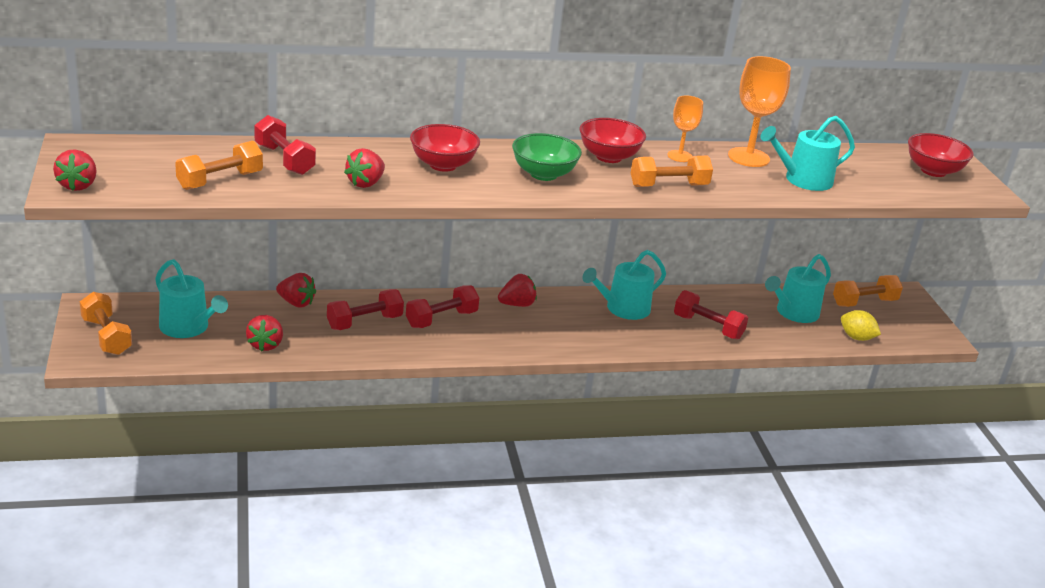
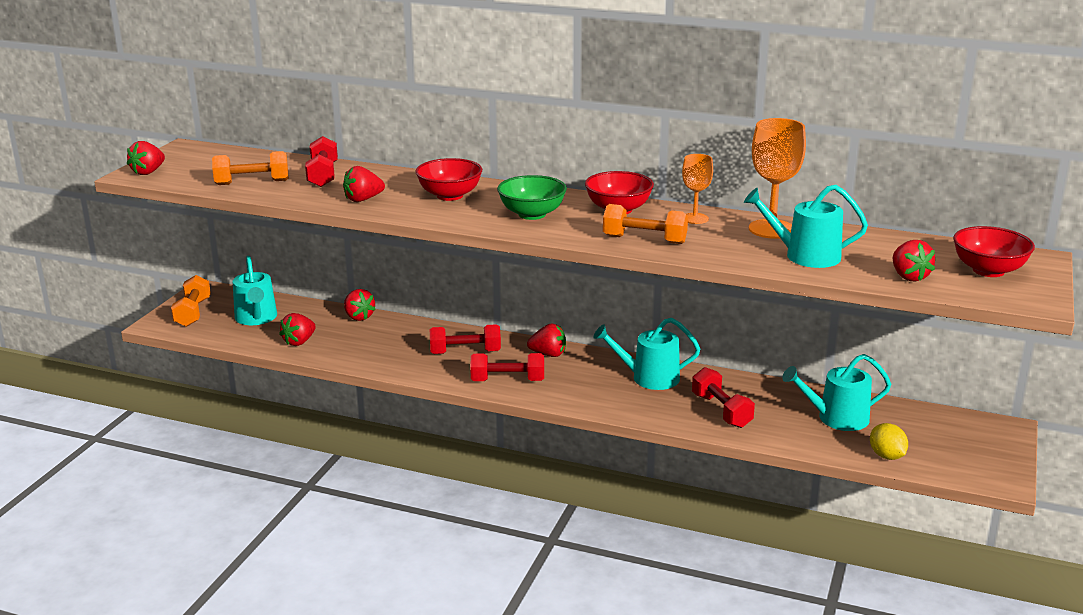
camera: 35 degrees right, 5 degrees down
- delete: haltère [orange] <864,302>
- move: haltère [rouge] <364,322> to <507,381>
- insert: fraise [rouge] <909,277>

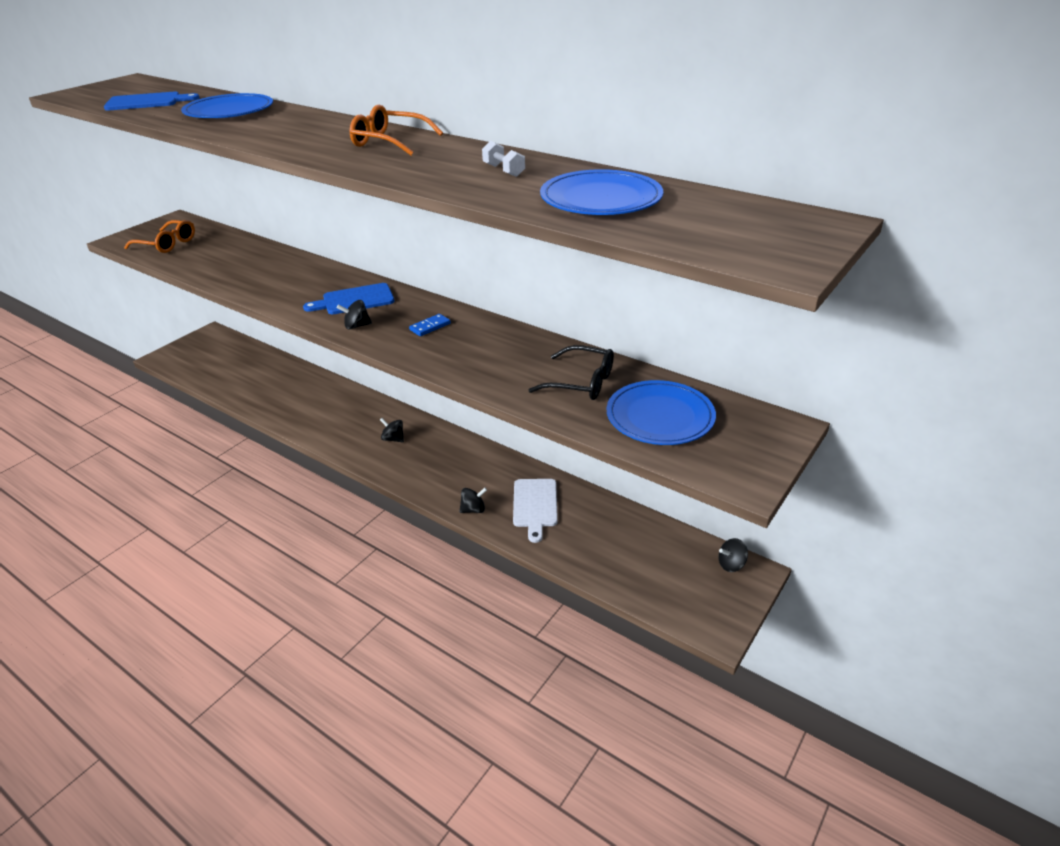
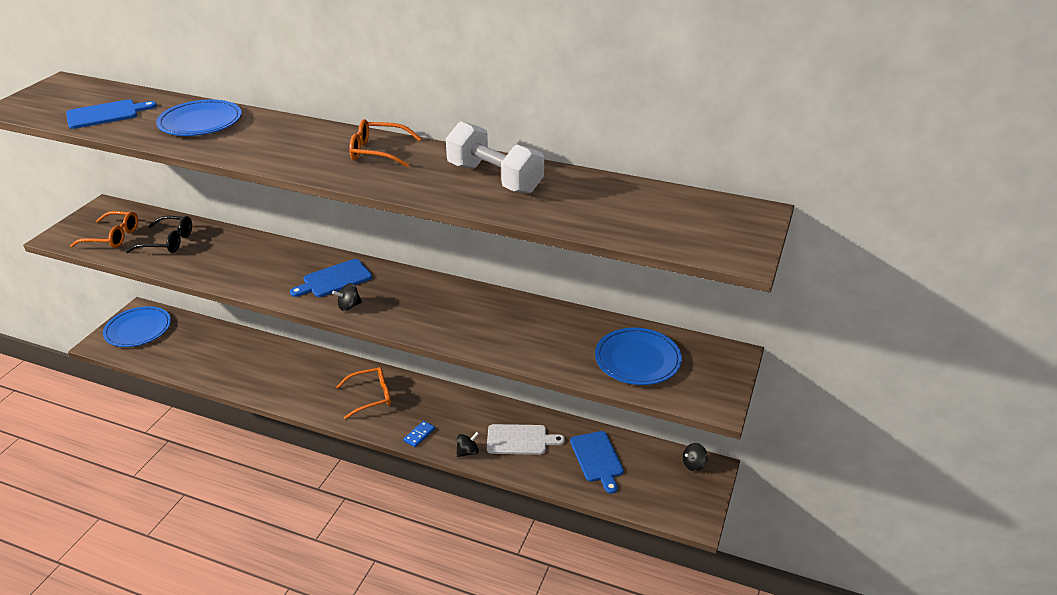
camera: 15 degrees left, 0 degrees up
- resize: haltère [blanc] <504,170> = <494,178> x2.41
- move: assiette [bleu] <601,199> to <138,329>
- move: domino [bleu] <430,327> to <419,435>
- move: lunettes [noir] <581,382> to <168,242>
- replace: toupie [noir] <393,439> to lunettes [orange] <370,396>
- rotate: planche à découper [blanc] <535,505> = <520,440> 75 degrees counterclockwise
- insert: planche à découper [bleu] <597,459>

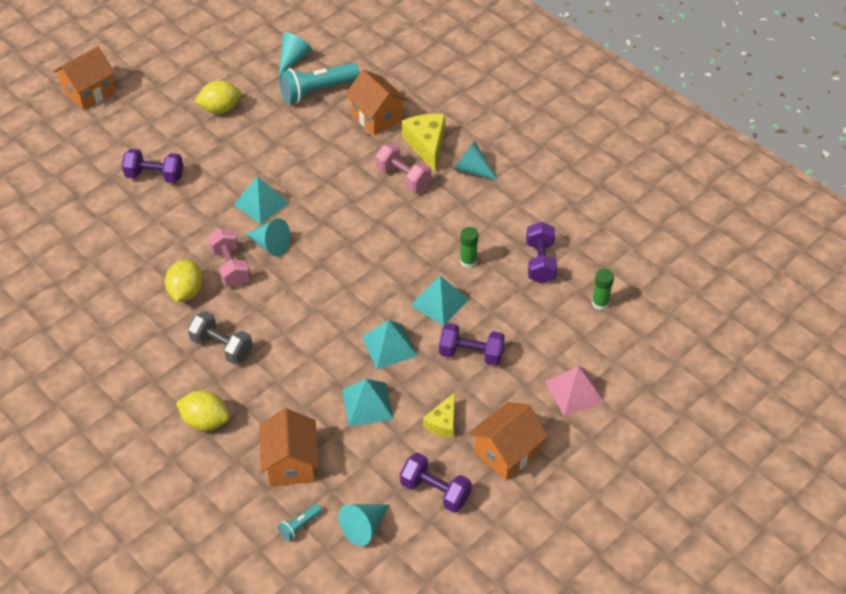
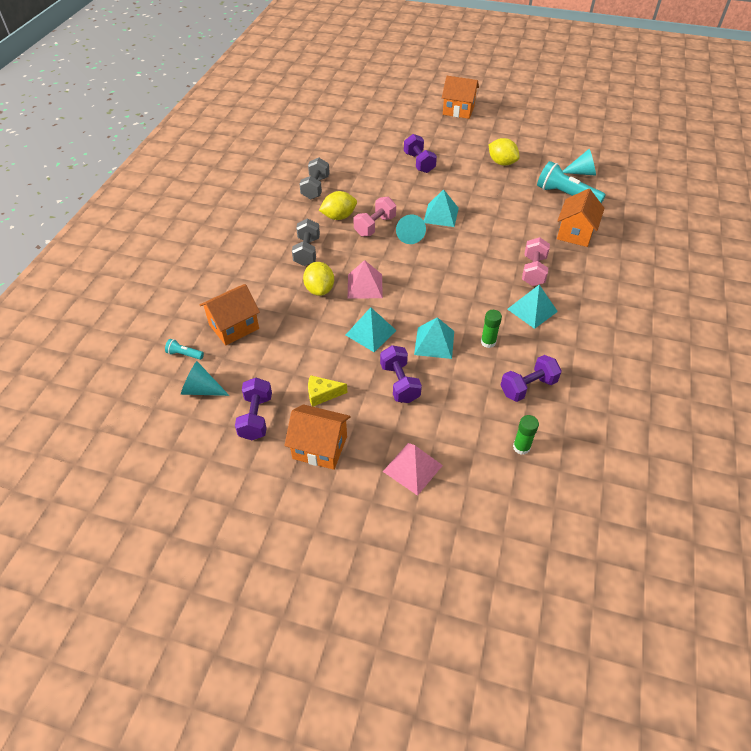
camera: 60 degrees right, 0 degrees up
- delete: fromage [jaune] <426,145>
- delete: cône [turquoise] <472,170>
- move: pyramide [turquoise] <367,404> to <532,310>
- move: citron [jaune] <205,421> to <319,289>
- insert: haltère [gris] <315,188>
- insert: pyramide [rose] <365,286>

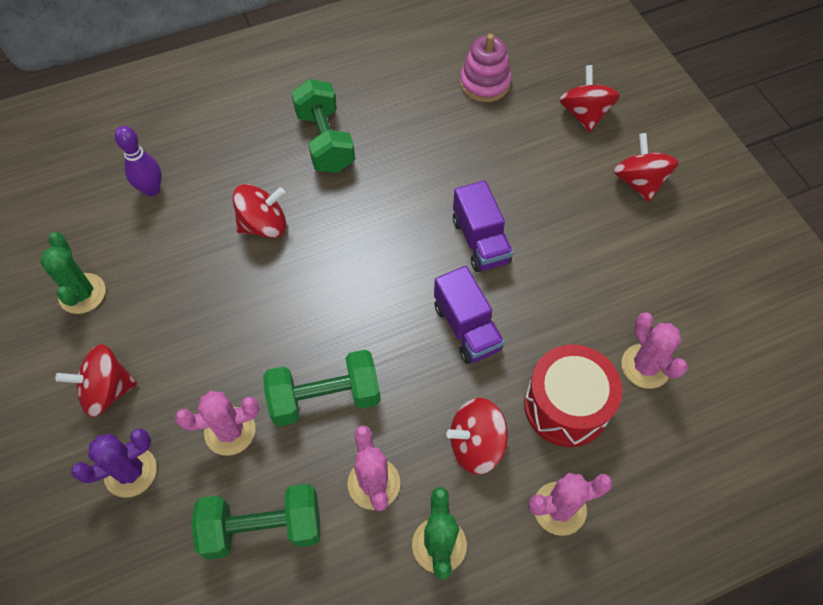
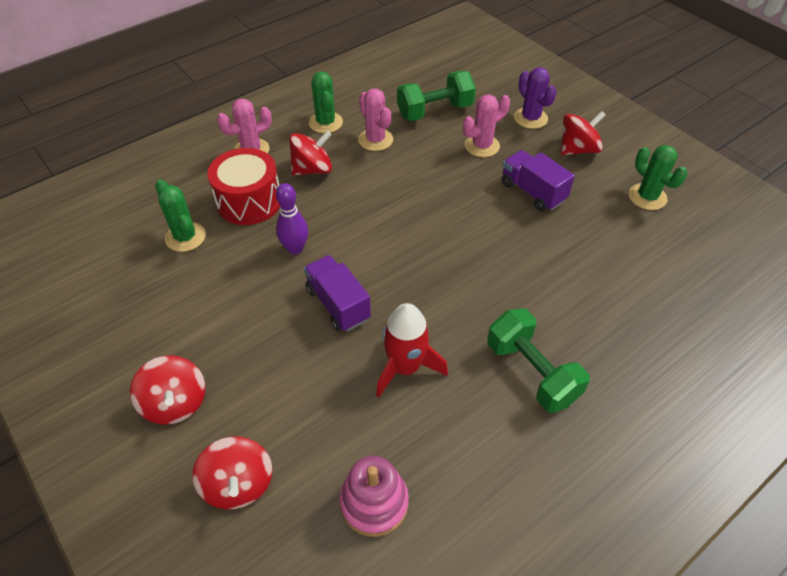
camera: 165 degrees right, 10 degrees down
- move: quille [violet] <152,190> to <295,248>
- delete: toupie [rouge] <264,225>
- move: camion [violet] <466,328> to <532,192>
- recolor: cactus [rose] <645,366> to cactus [vert] <185,237>
- delete: haltère [vert] <325,398>
- rotate: cactus [violet] <130,471> = <530,118> 75 degrees counterclockwise
- insert: fusée [rouge] <405,367>

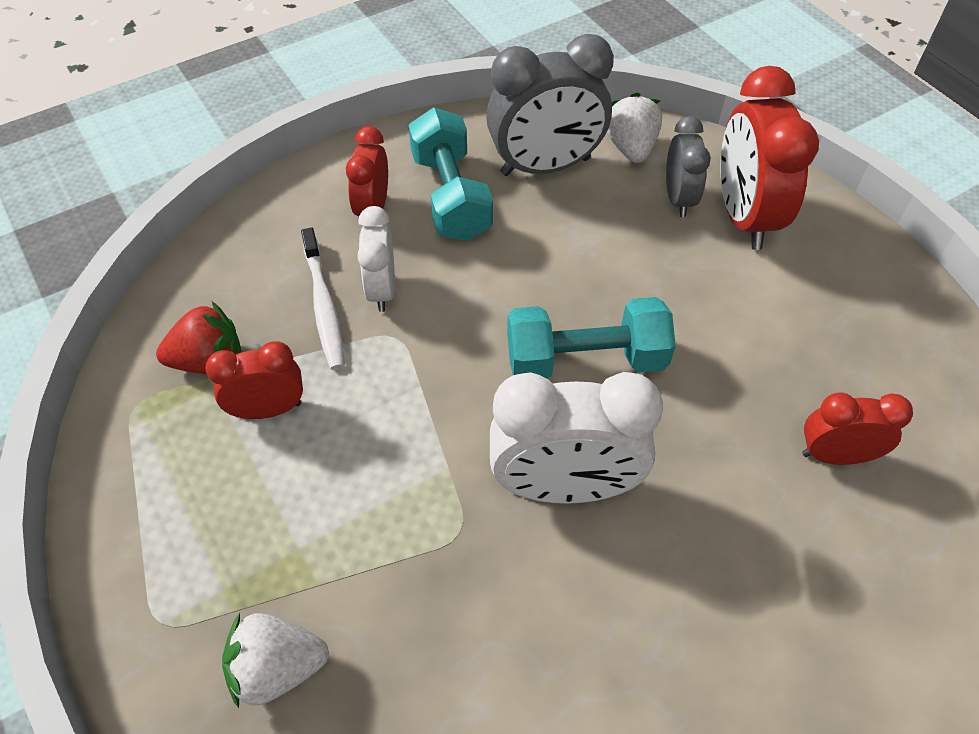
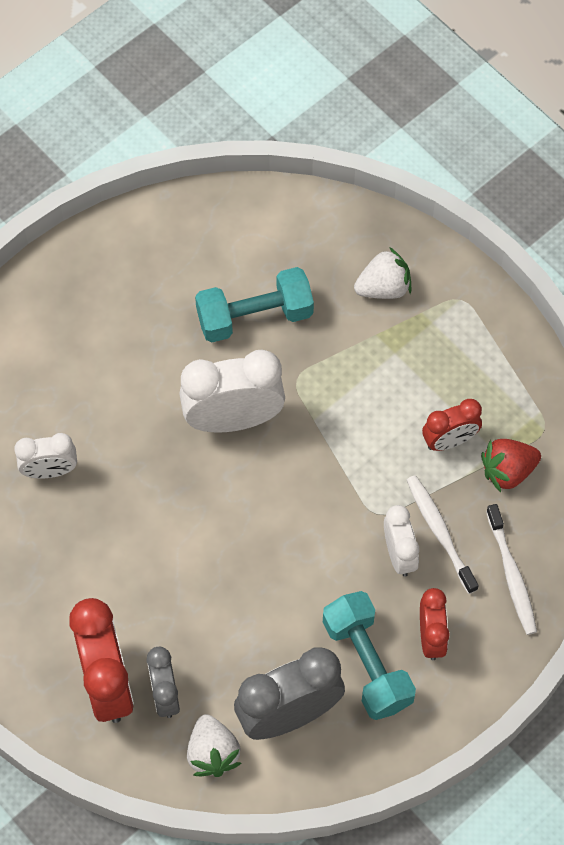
camera: 170 degrees right, 10 degrees up
- move: haltère [turquoise] <585,360> to <254,316>
- recolor: réveil [rouge] <835,455> to réveil [blanc] <50,471>
- insert: brosse à dents [blanc] <511,575>

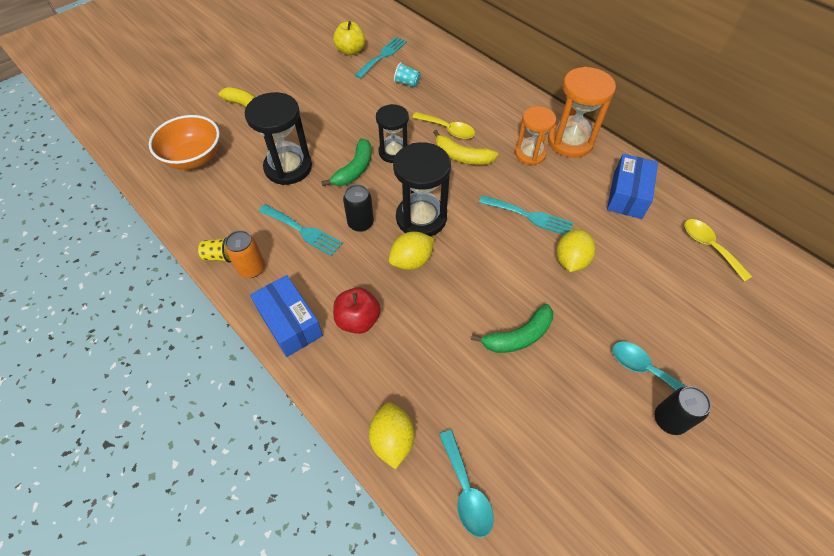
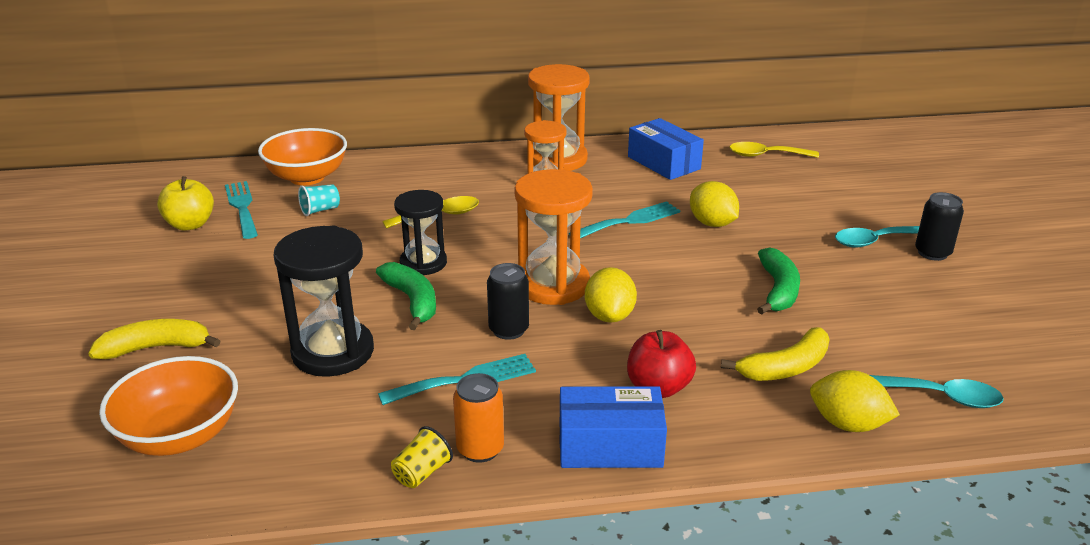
camera: 55 degrees left, 25 degrees down
- move: banane [jaune] <462,156> to <785,367>
- recolor: sablier [noir] <421,218> to sablier [orange] <553,285>
- insert: bol [orange] <307,177>

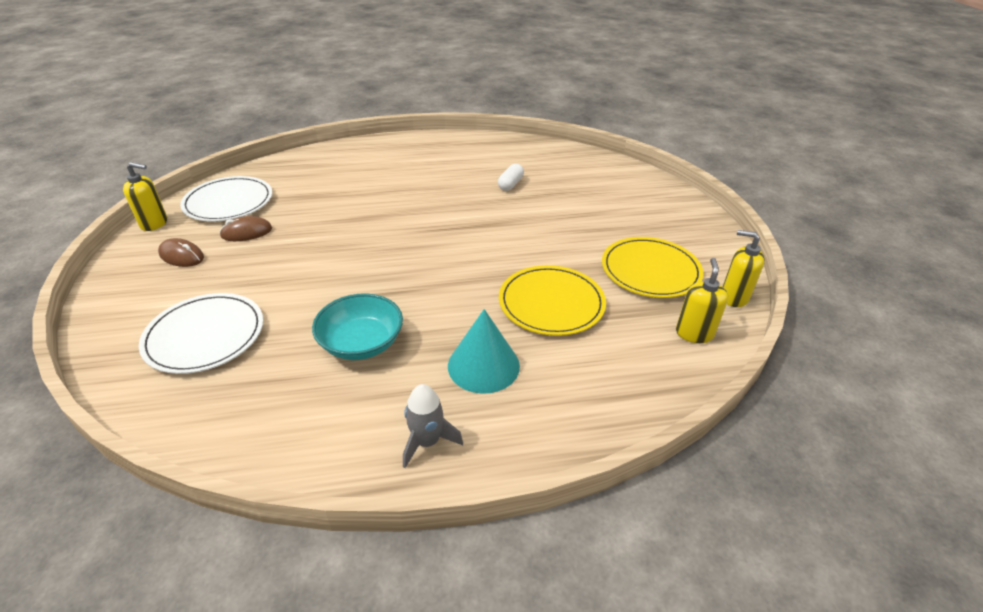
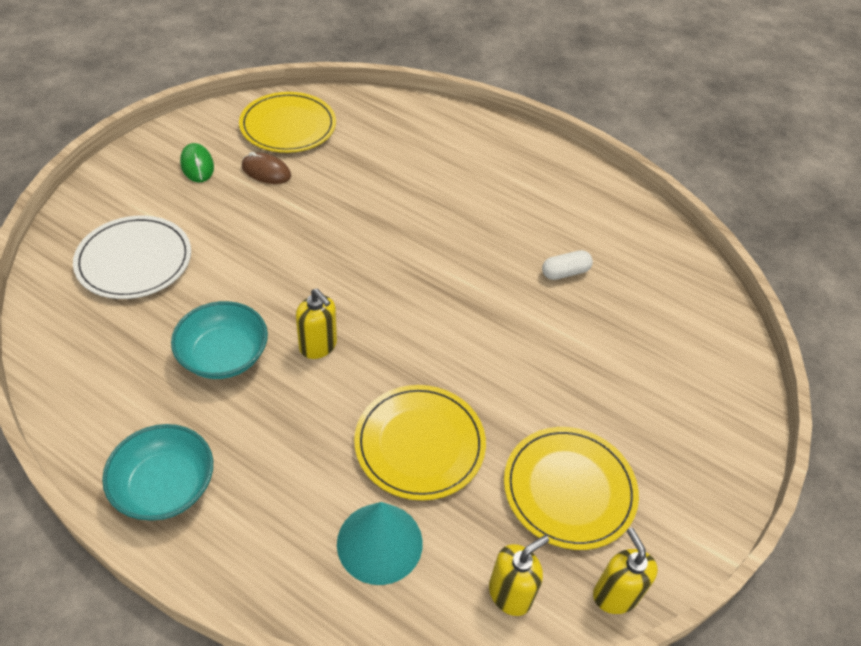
camera: 40 degrees right, 10 degrees up
- move: distributeur de savon [jaune] <154,223> to <318,346>
- recolor: assiette [blanc] <228,202> to assiette [jaune] <288,126>
- recolor: souris [marron] <182,256> to souris [vert] <197,165>
- move: cône [turquoise] <483,365> to <379,543>
- replace: fusée [gris] <427,441> to bol [turquoise] <165,486>

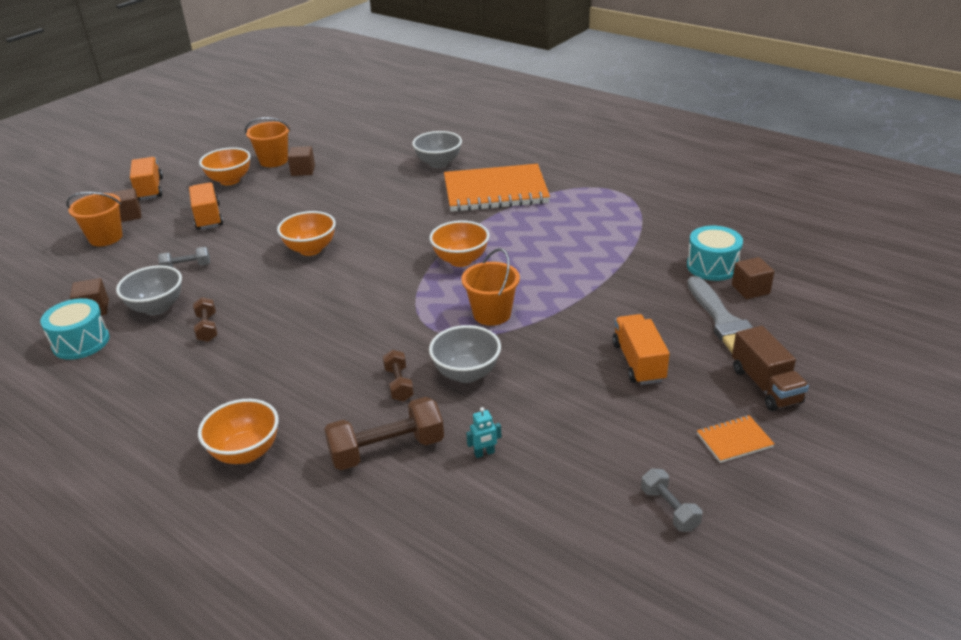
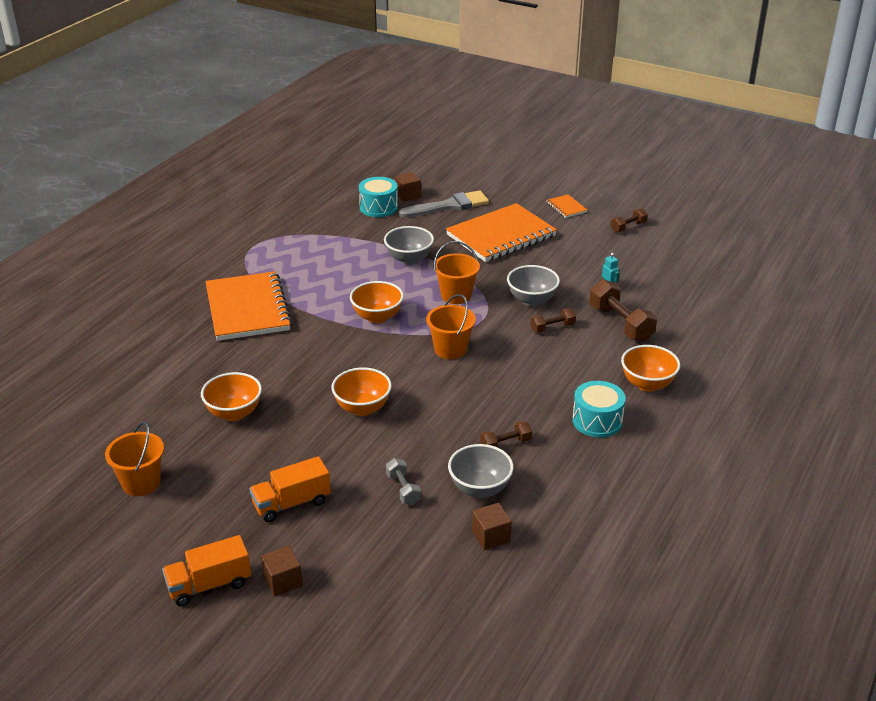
camera: 100 degrees left, 0 degrees up
- move: bol [gris] <438,163> to <409,259>
- delete: cube [marron] <303,170>
- move: bol [orange] <230,180> to <234,413>
- move: seau [orange] <106,238> to <450,349>
- move: tambour [turquoise] <81,342> to <597,421>
- replace: camion [orange] <638,362> to carnet [orange] <501,236>
- delete: camion [marron] <765,385>
- recolor: haltère [gris] <669,509> to haltère [marron] <628,227>

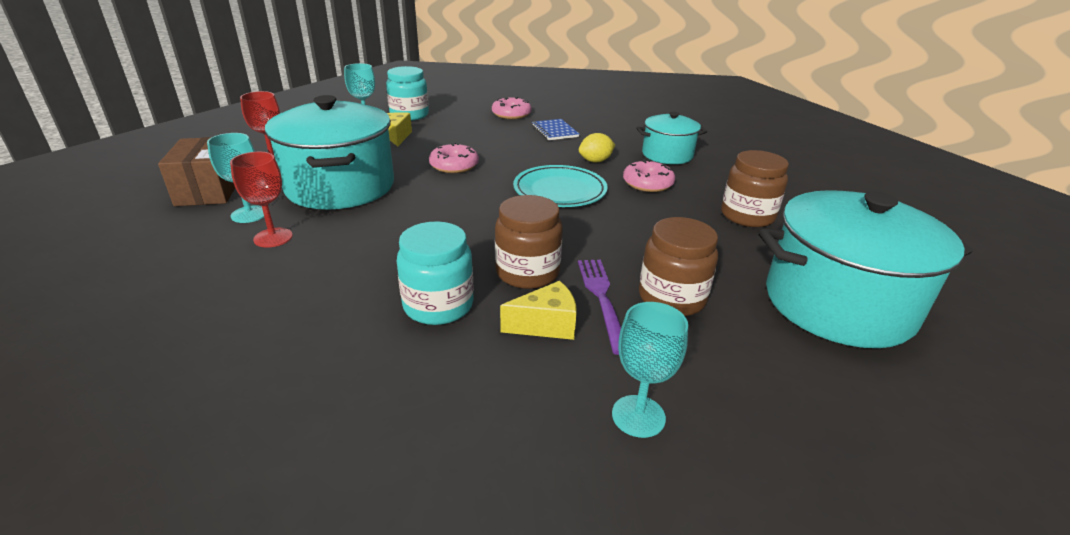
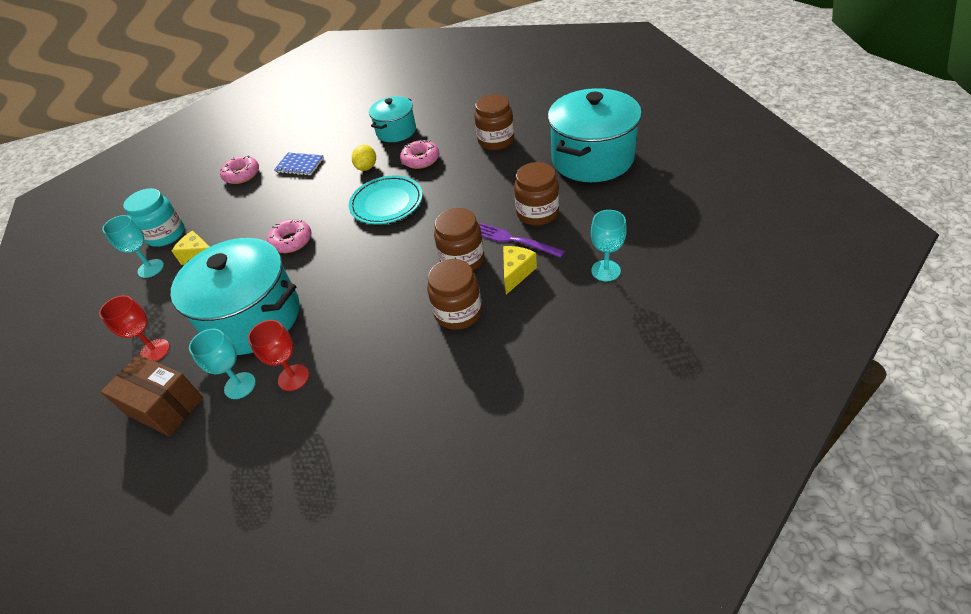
camera: 45 degrees left, 15 degrees up
- recolor: bocal [turquoise] <438,305> to bocal [marron] <458,312>

